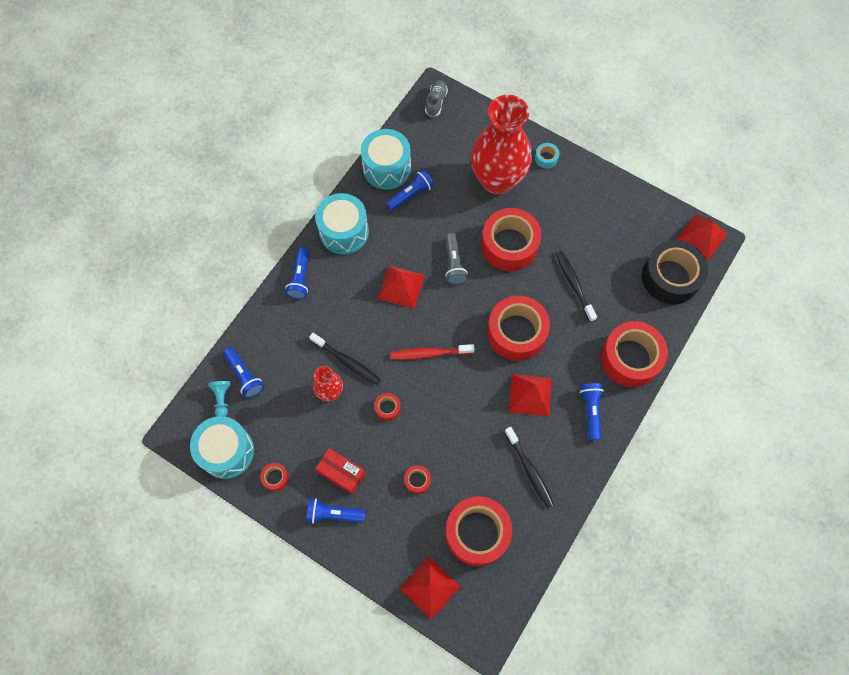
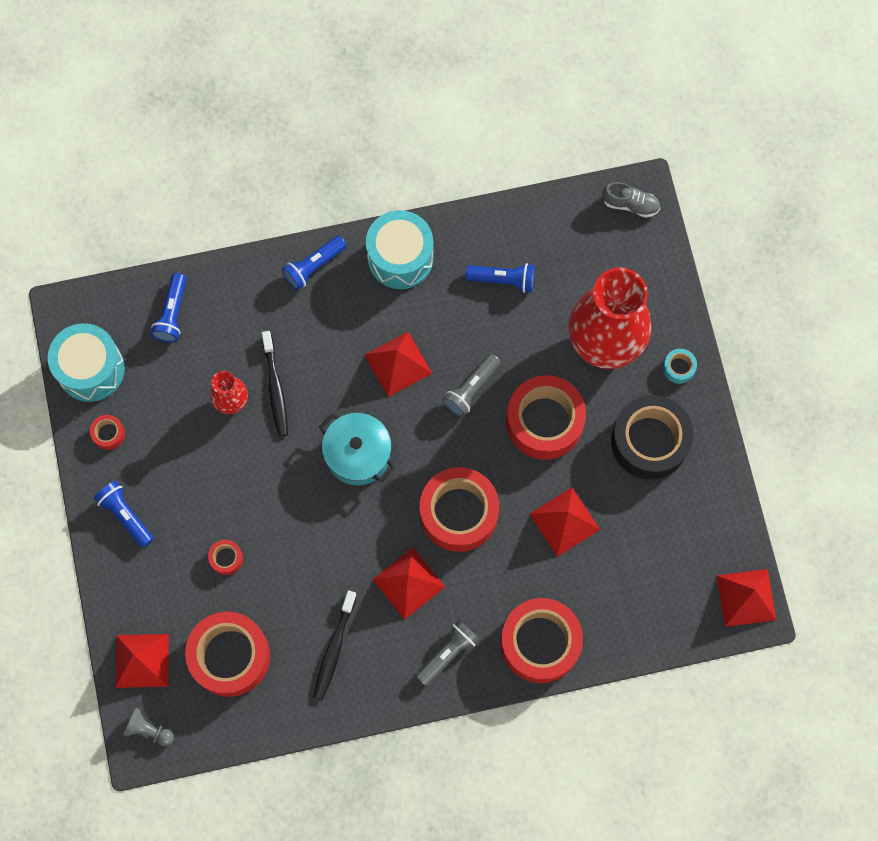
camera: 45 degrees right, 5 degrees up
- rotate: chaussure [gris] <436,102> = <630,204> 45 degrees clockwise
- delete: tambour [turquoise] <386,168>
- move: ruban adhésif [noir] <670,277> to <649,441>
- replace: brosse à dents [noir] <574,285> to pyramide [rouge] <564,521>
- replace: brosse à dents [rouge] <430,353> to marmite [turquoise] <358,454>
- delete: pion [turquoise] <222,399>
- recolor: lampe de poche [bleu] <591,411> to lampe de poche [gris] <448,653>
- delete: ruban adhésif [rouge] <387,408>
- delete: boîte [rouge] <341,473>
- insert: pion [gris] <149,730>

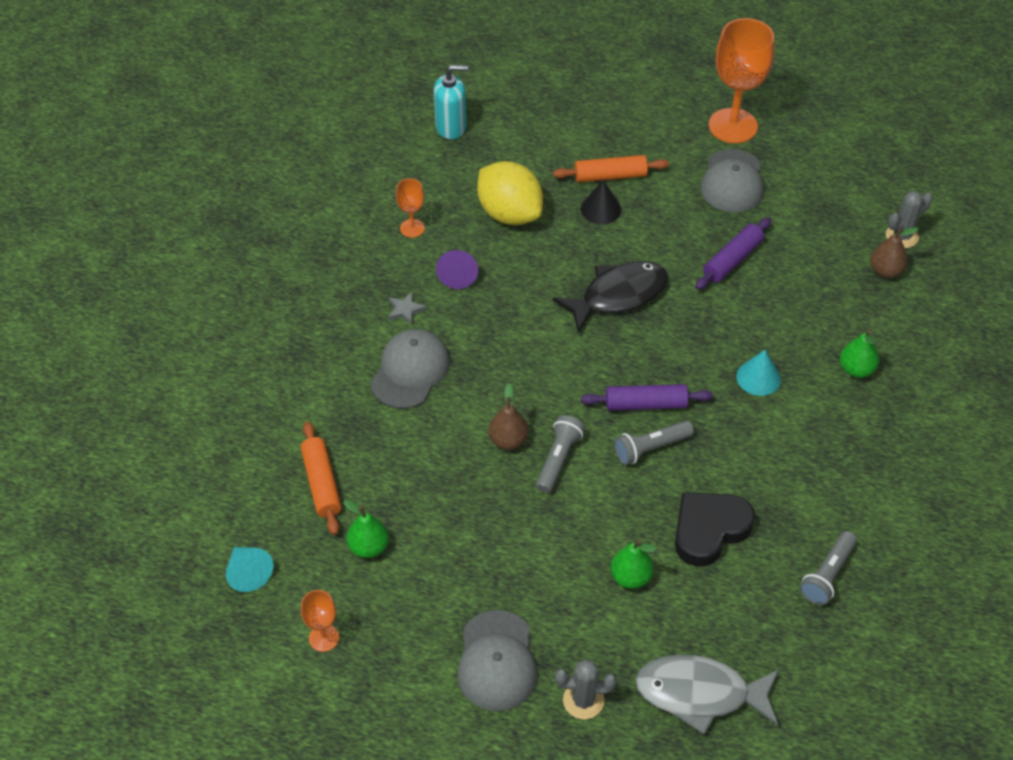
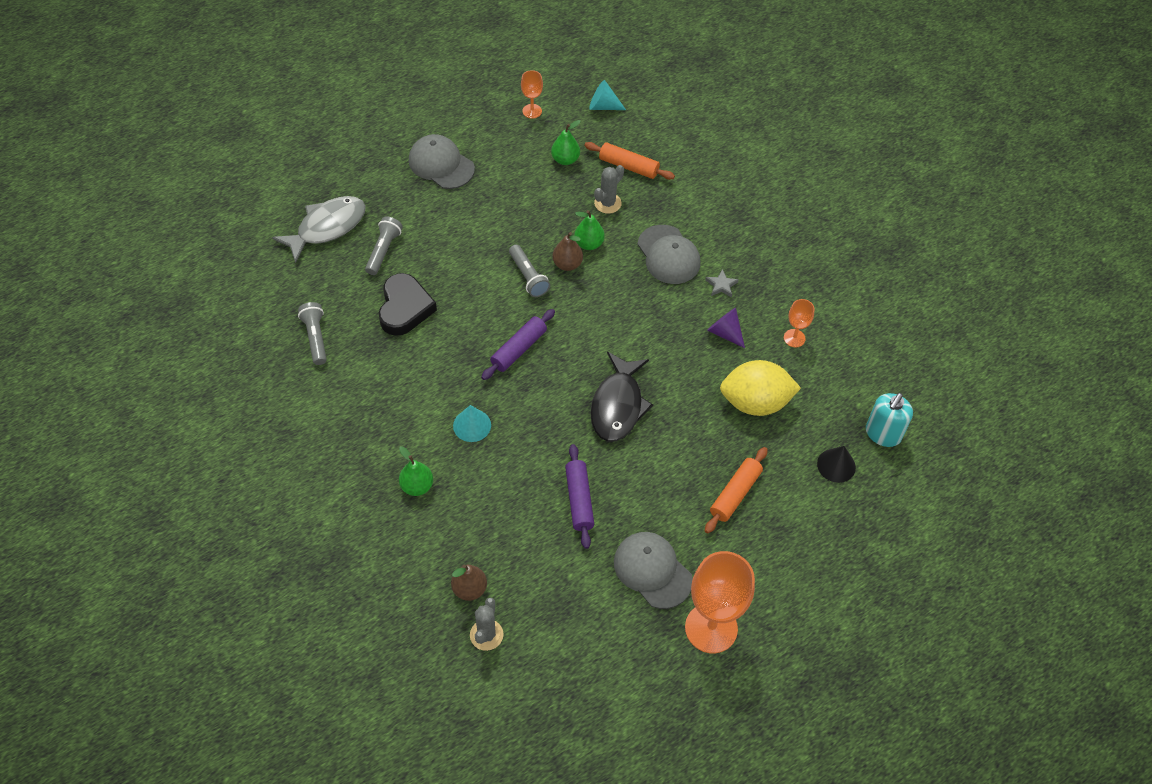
camera: 130 degrees right, 5 degrees up
- move: cône [noir] <601,209> to <836,465>
- move: lampe de poche [gris] <650,448> to <383,251>
- move: poire [vert] <630,577> to <589,244>
- move: cactus [gris] <583,700> to <607,203>

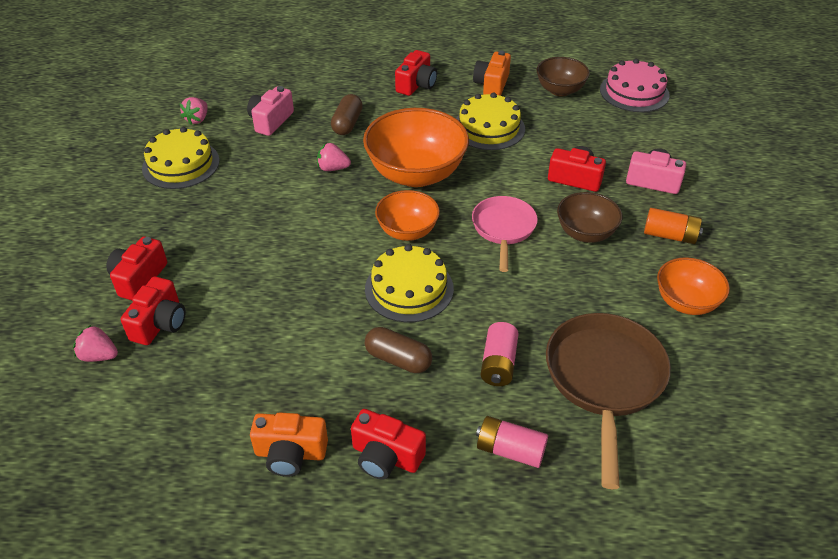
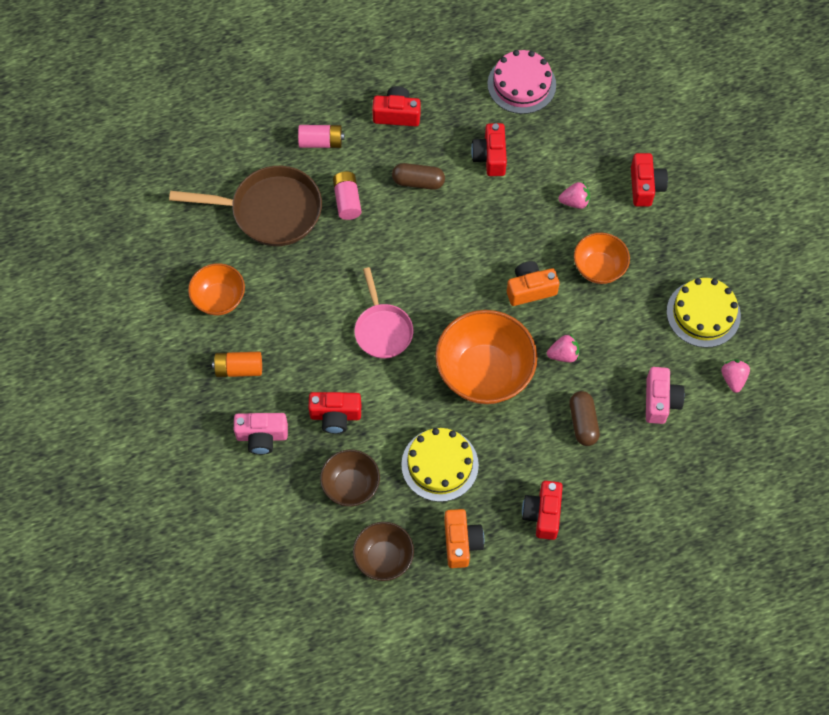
camera: 160 degrees right, 20 degrees up
- move: gâteau [rose] <634,92> to <521,84>
- move: bol [orange] <407,231> to <599,268>
- move: bol [marron] <585,233> to <351,486>
- delete: gâteau [jaune] <409,288>
- move: appareil photo [rouge] <160,323> to <490,157>
- rotate: poêle [marron] <604,380> = <270,211> 75 degrees counterclockwise
- move: fraise [rose] <99,356> to <574,202>
- move: appareil photo [orange] <290,453> to <530,289>

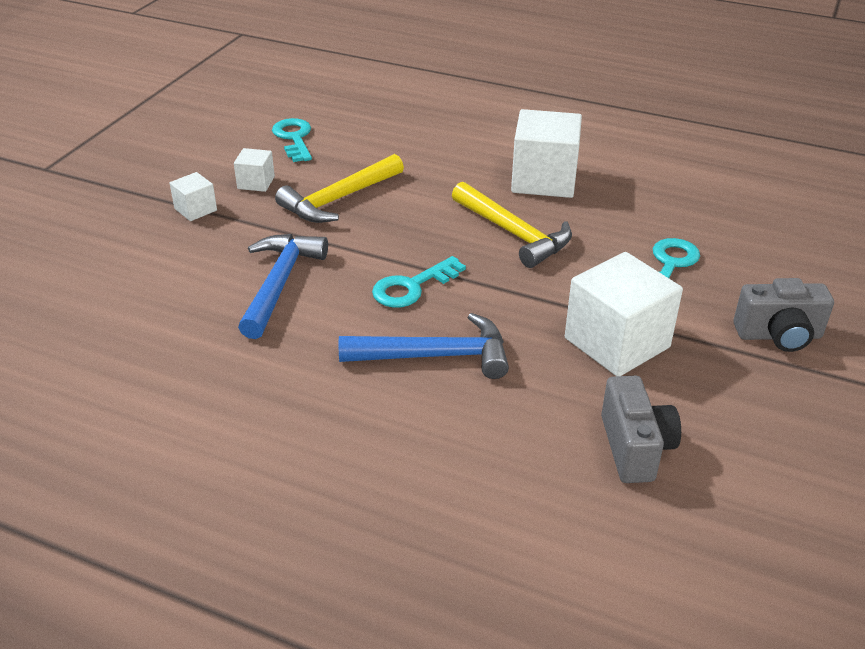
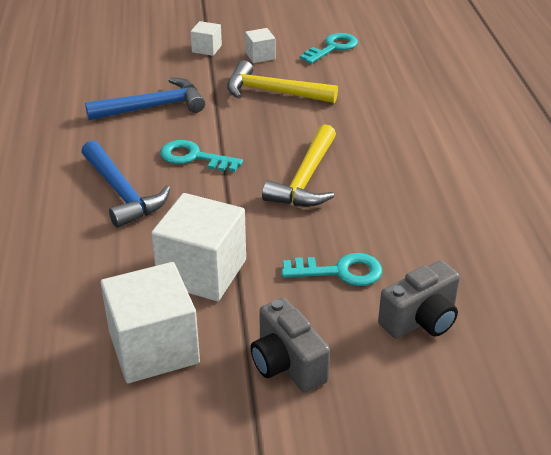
camera: 60 degrees right, 0 degrees up
- move: cube [blanc] <544,180> to <154,348>
- move: appareil photo [gris] <635,448> to <420,320>

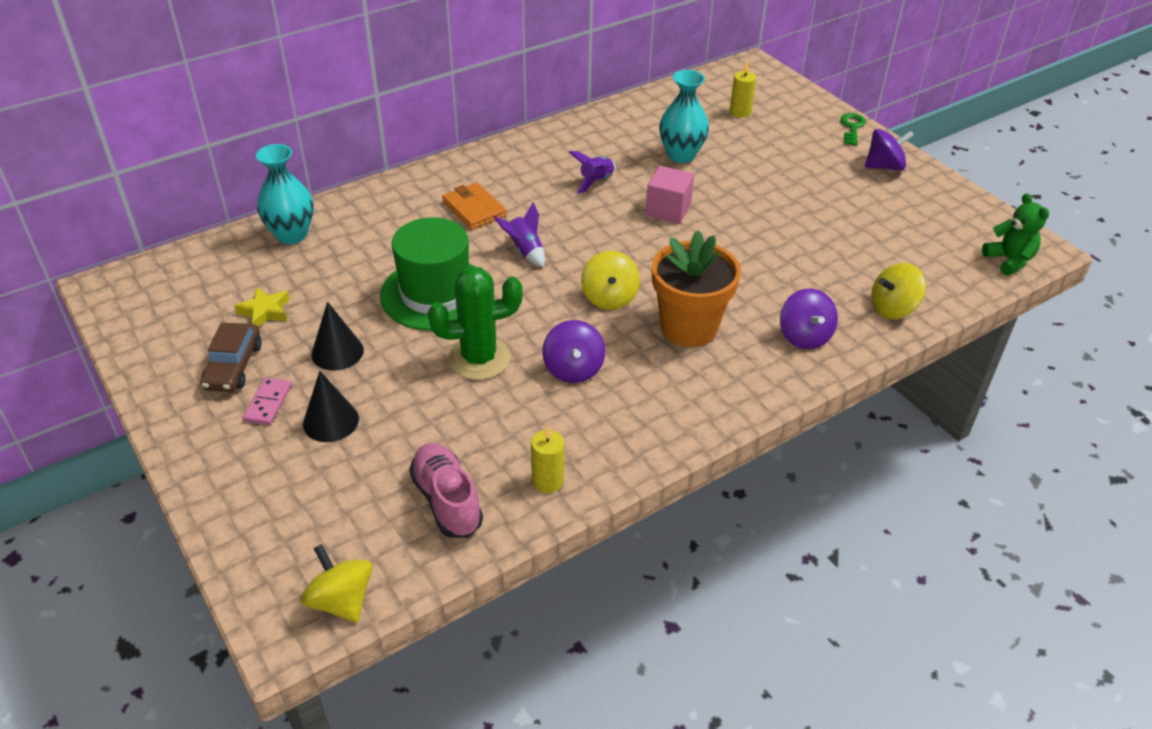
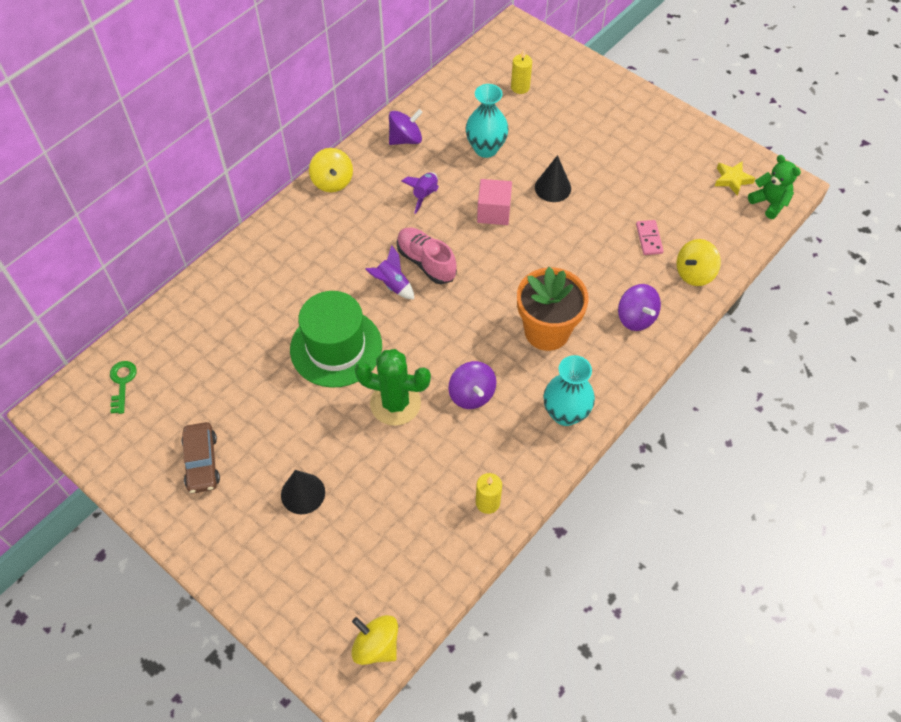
camera: 15 degrees left, 15 degrees up
- move: clé [vert] <852,127> to <122,383>
- move: toupie [violet] <884,166> to <405,139>
- move: vase [turquoise] <291,235> to <565,413>
- delete: portefeuille [orange] <474,209>
- move: toupie [jaune] <609,298> to <332,181>
- rotate: cactus [vert] <479,358> = <395,403> 45 degrees clockwise
- move: étoile [jaune] <265,311> to <732,180>
- move: cône [noir] <337,352> to <553,187>
- move: domino [rose] <268,403> to <649,239>
- move: chaussure [rose] <447,501> to <426,262>

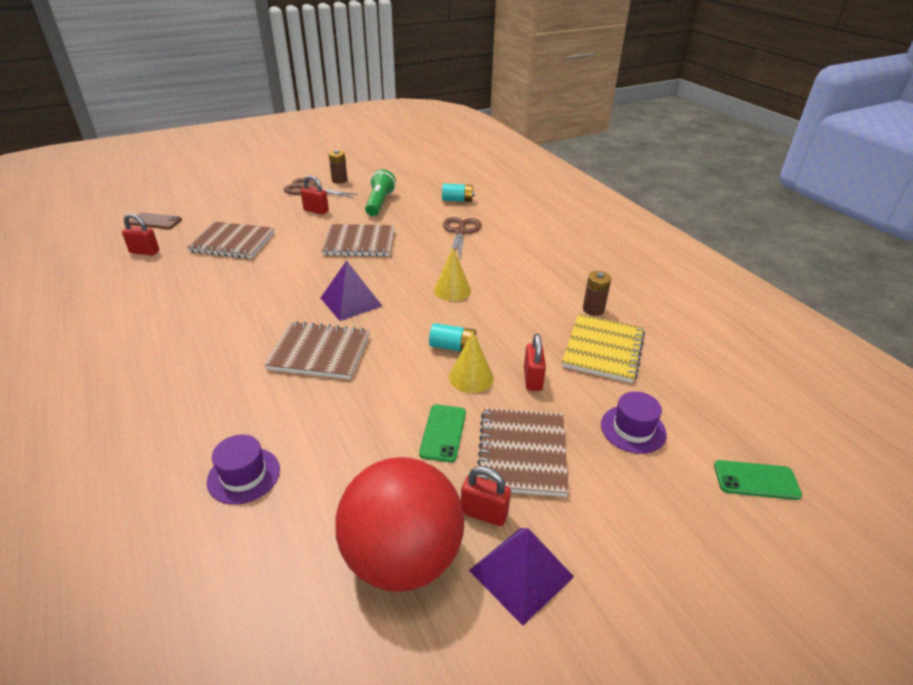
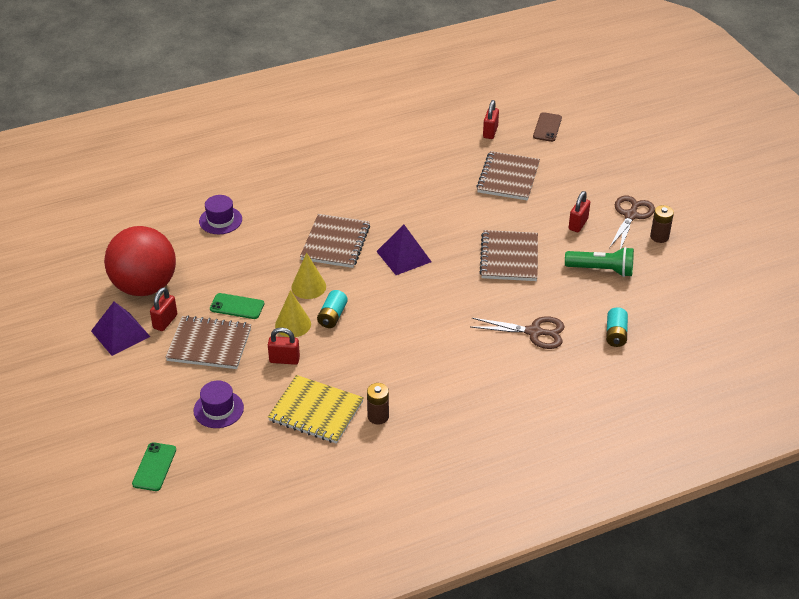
camera: 95 degrees right, 5 degrees up
- move: cône [jaune] <452,290> to <308,287>

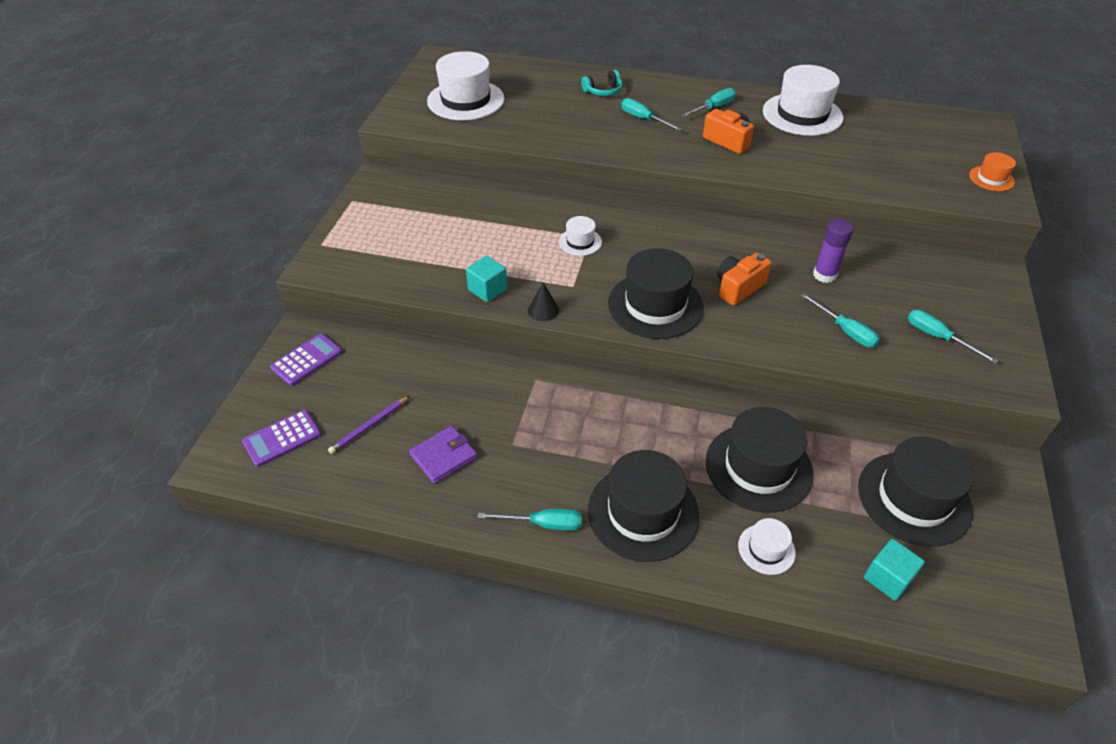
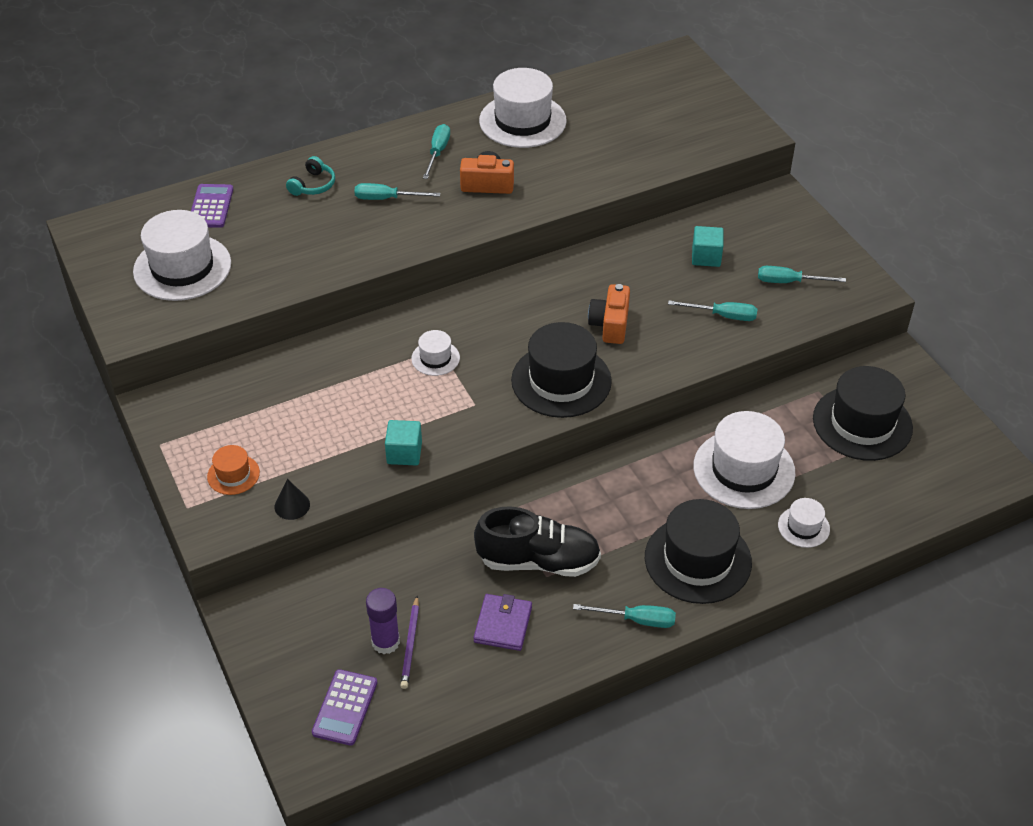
camera: 40 degrees left, 0 degrees up
- move: chapeau [orange] <991,178> to <233,474>
- move: bâton de colle [violet] <824,275> to <385,642>
- move: cône [noir] <543,310> to <292,505>
- move: calculatrice [violet] <307,360> to <211,206>
- recolor: chapeau [noir] <758,467> to chapeau [blanc] <744,469>
- rotate: tournevis [turquoise] <543,524> = <636,620> 45 degrees clockwise
- move: cube [turquoise] <888,578> to <706,257>
- insert: chaussure [noir] <538,561>

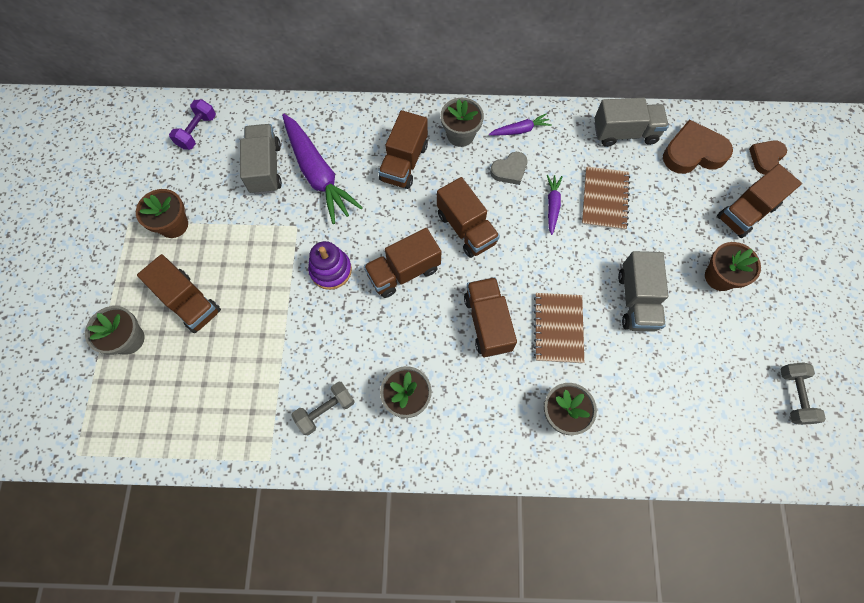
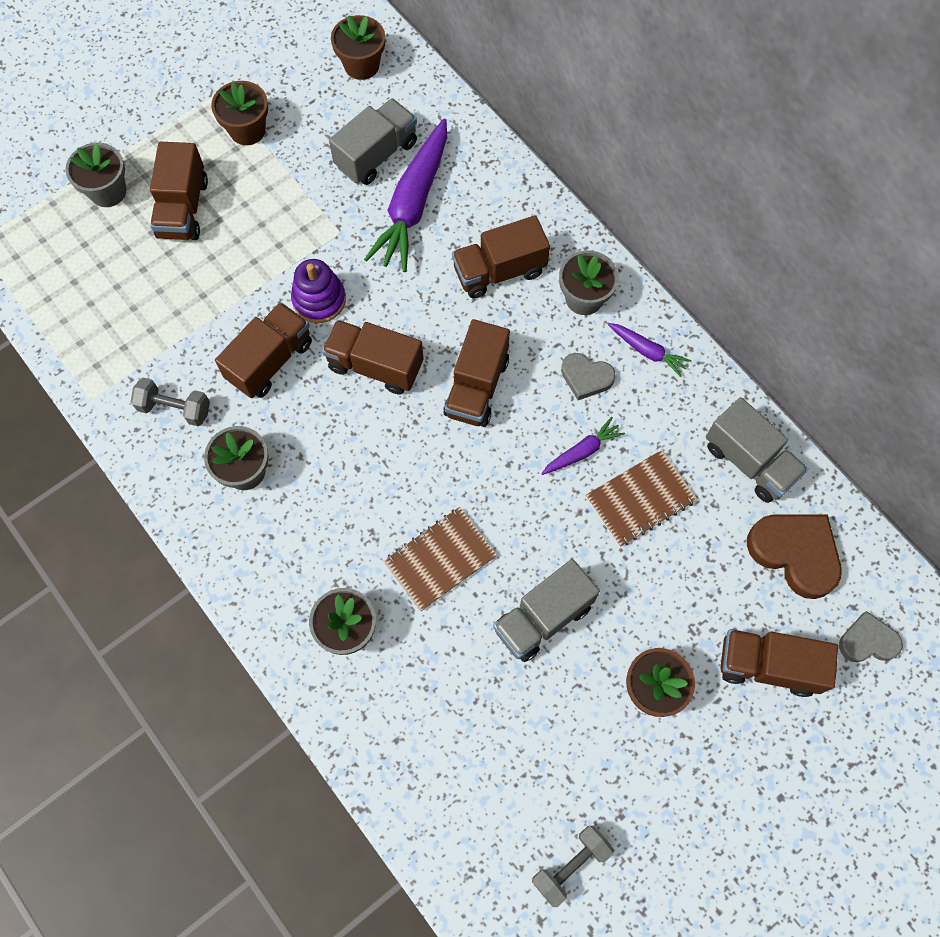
camera: 50 degrees right, 0 degrees up
- replace: haltère [violet] <197,131> to pot de fleurs [marron] <361,65>
- recolor: cœur [marron] <765,158> to cœur [gris] <867,641>
- move: camion [marron] <487,323> to <270,360>

